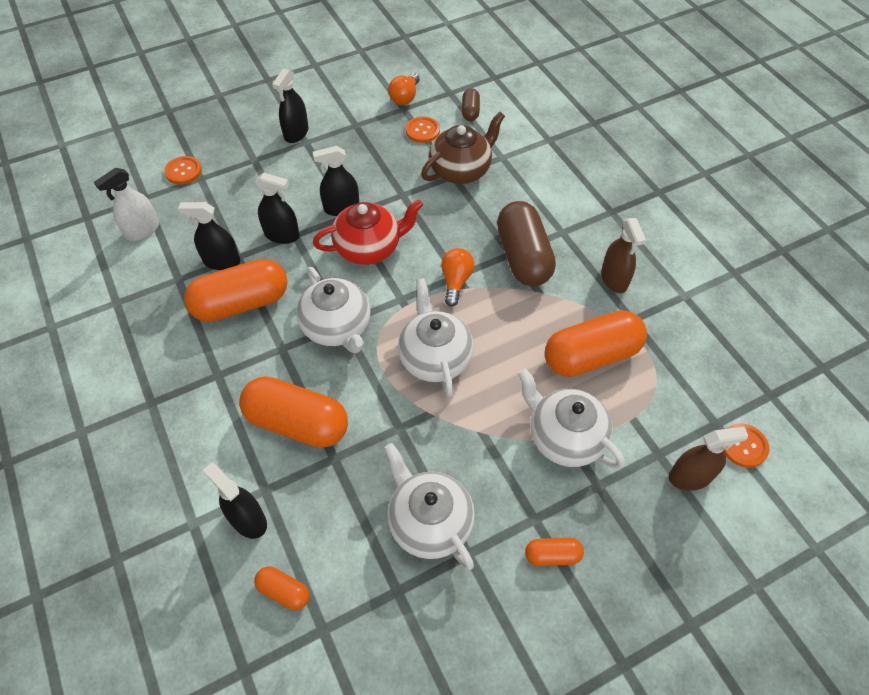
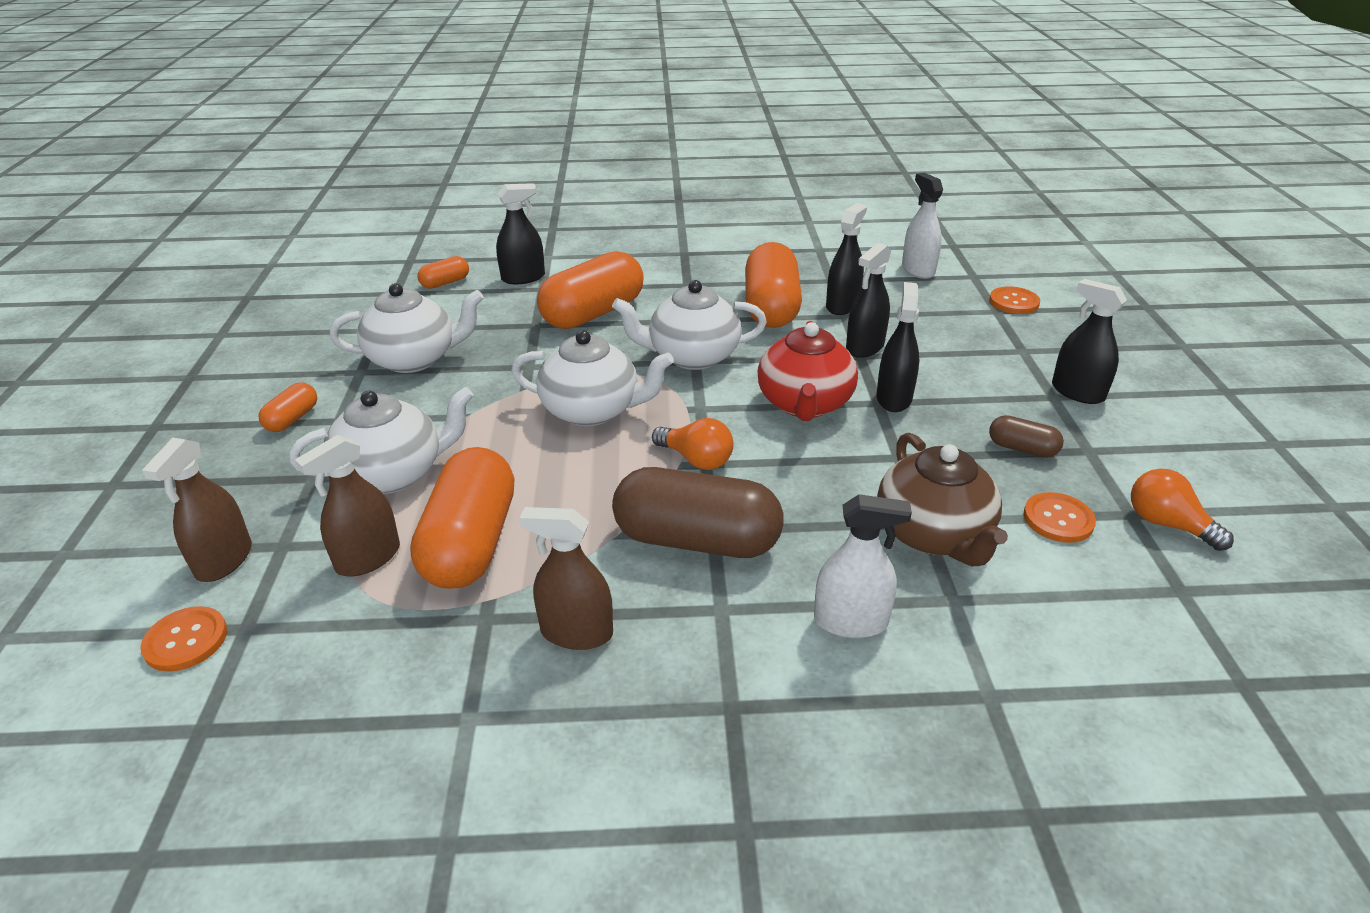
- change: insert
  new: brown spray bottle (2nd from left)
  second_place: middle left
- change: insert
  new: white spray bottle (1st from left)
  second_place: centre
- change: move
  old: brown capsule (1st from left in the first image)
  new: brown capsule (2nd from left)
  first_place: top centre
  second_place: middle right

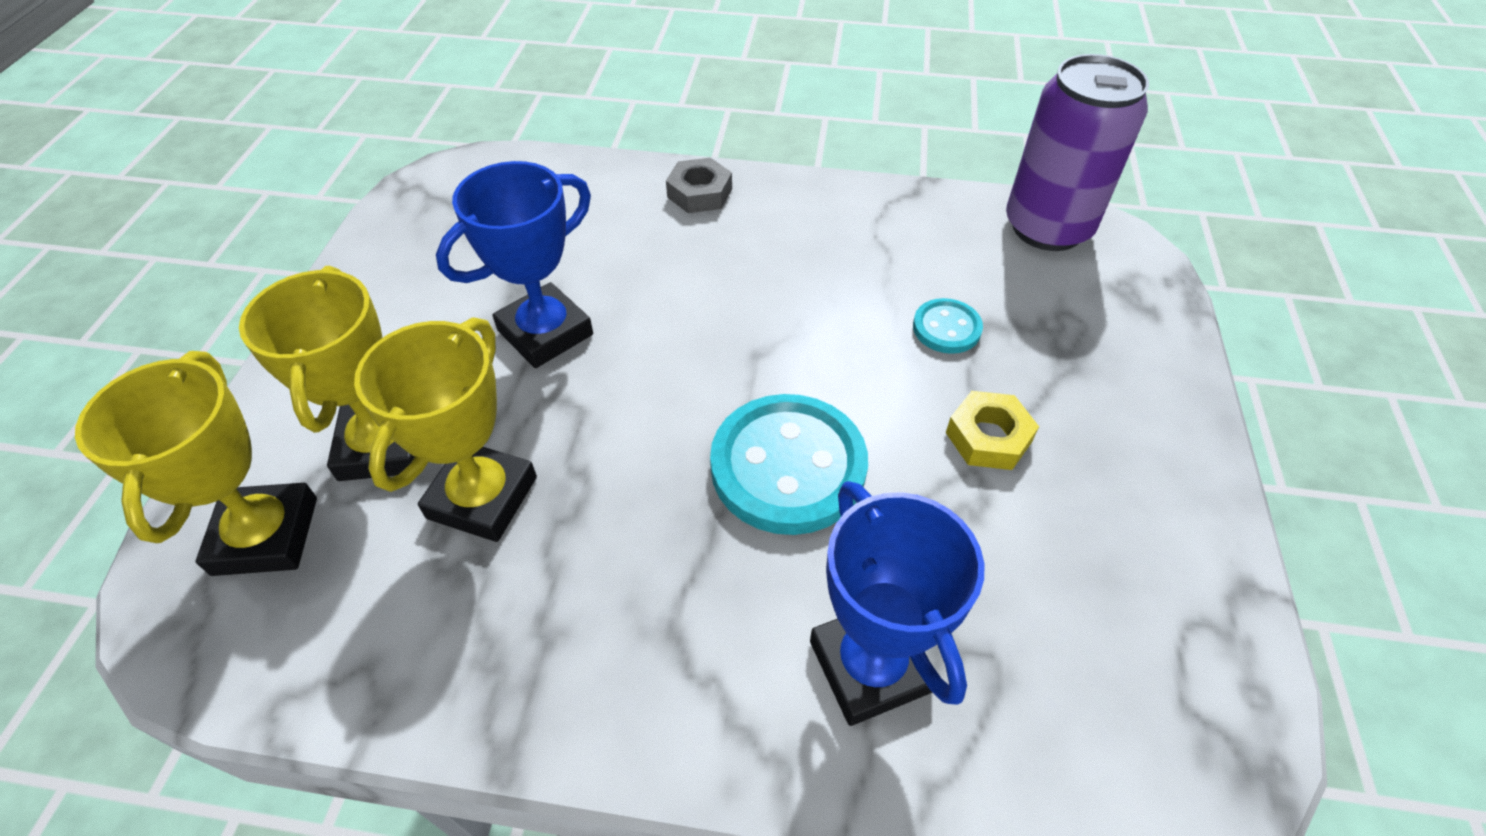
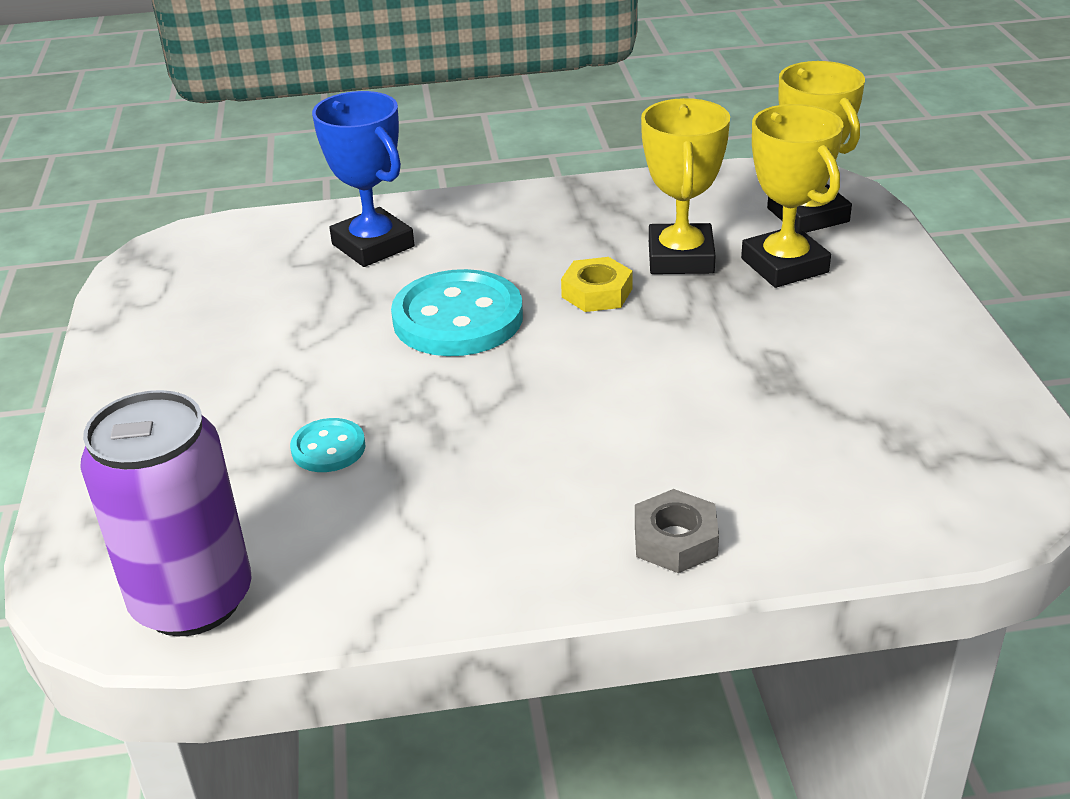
- change: move
  old: yellow nut
  first_place: middle right
  second_place: centre
- change: delete
  old: blue trophy (1st from left)
  first_place: top centre

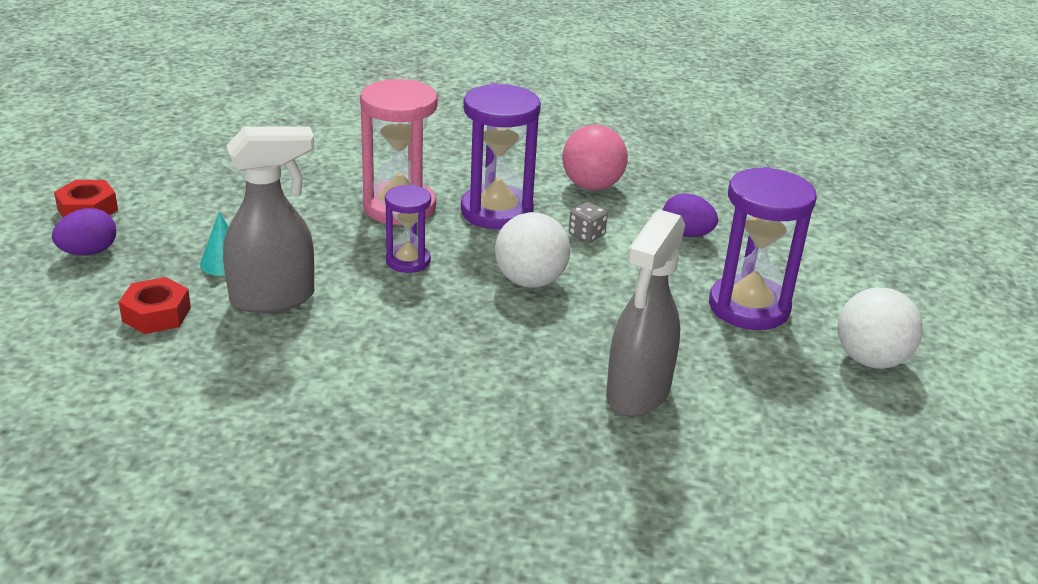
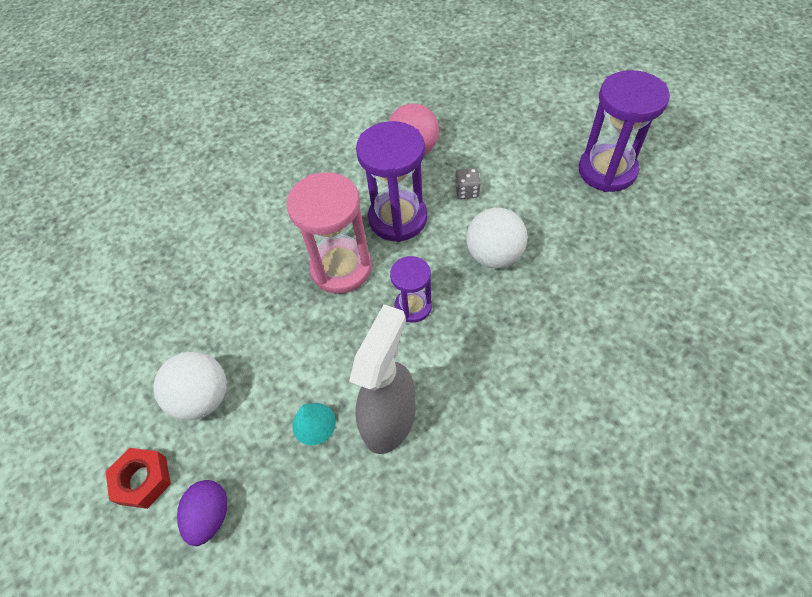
- change: move
  old: white ball (2nd from left in the first image)
  new: white ball (1st from left)
  first_place: middle right
  second_place: middle left
- change: delete
  old: red nut (2nd from left)
  first_place: middle left
- change: delete
  old: grey spray bottle (2nd from left)
  first_place: centre
- change: delete
  old: purple egg (2nd from left)
  first_place: centre

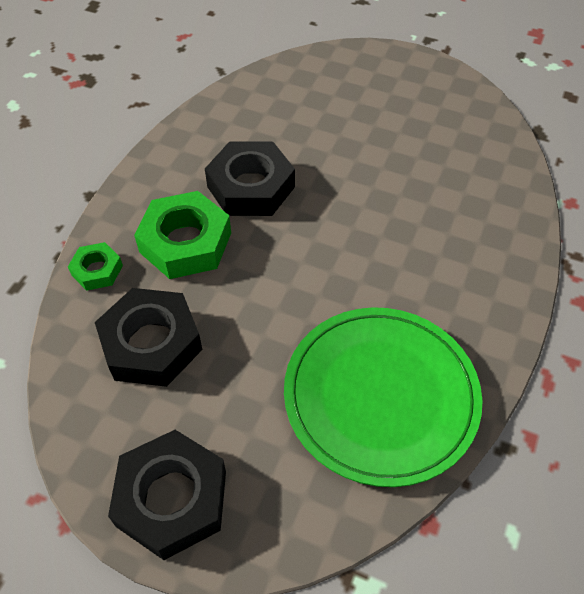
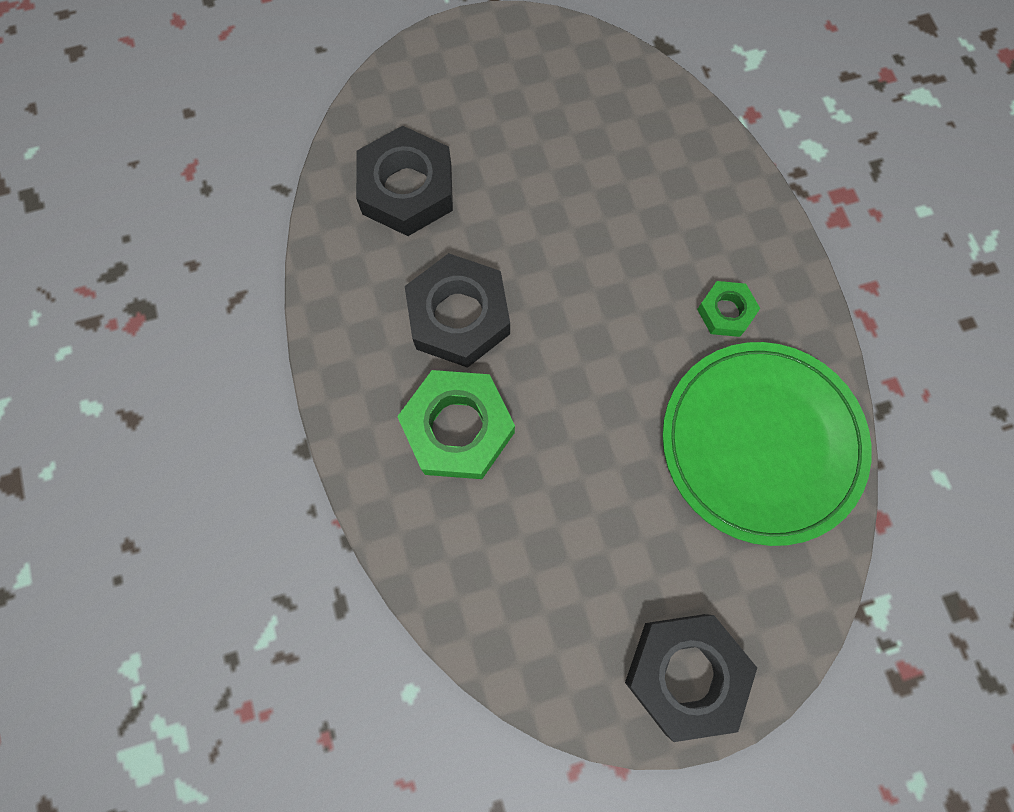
- change: move
  old: black nut (1st from left)
  first_place: middle left
  second_place: top centre
- change: move
  old: green nut (1st from left in the first image)
  new: green nut (2nd from left)
  first_place: middle left
  second_place: middle right

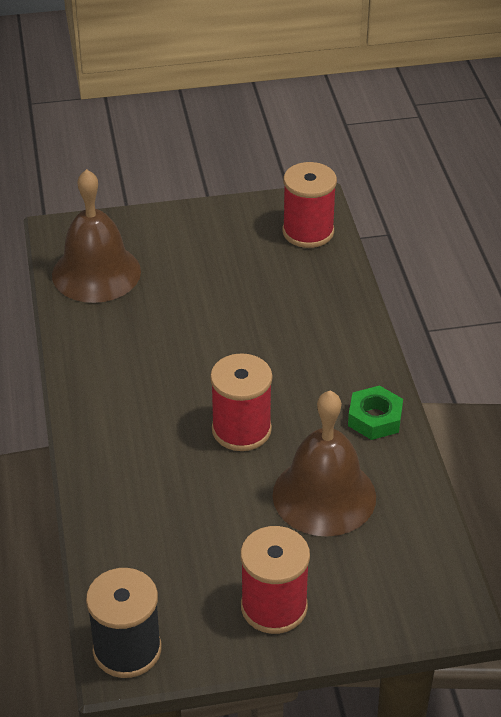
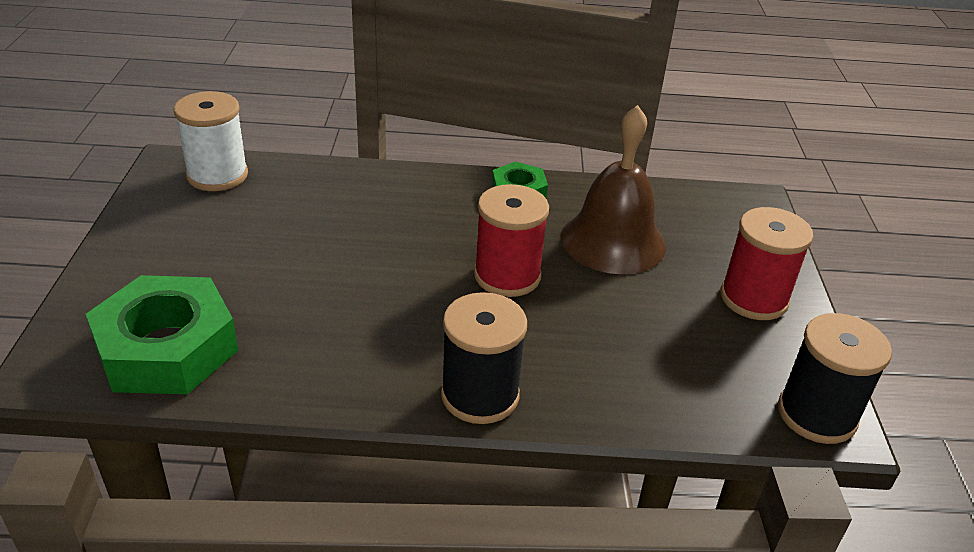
- change: replace
  old: brown bell (1st from left)
  new: green nut (1st from left)
  first_place: top left
  second_place: middle left
- change: recolor
  old: red spool (3rd from left)
  new: white spool
  first_place: top centre
  second_place: top left
- change: insert
  new: black spool (1st from left)
  second_place: centre

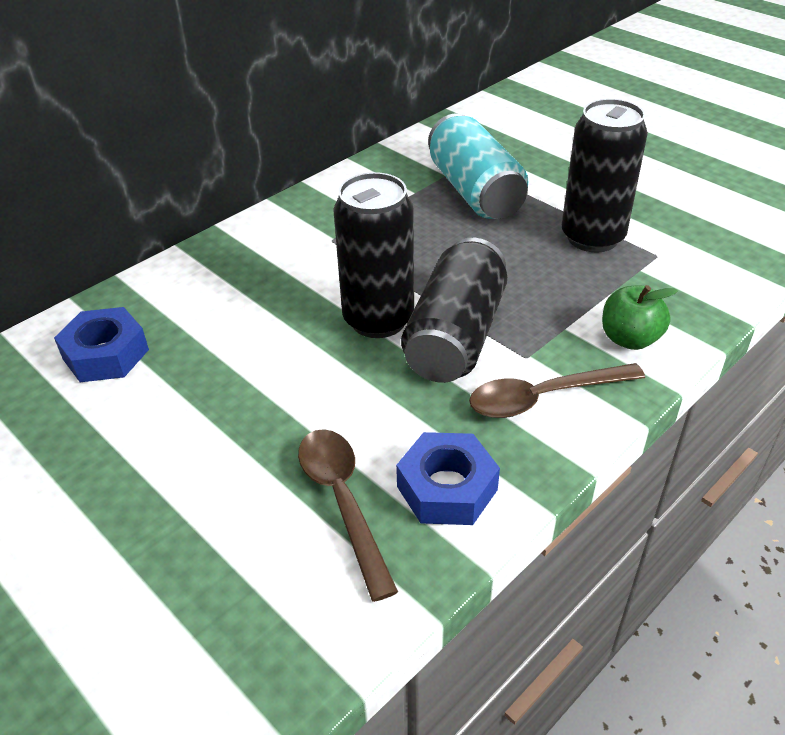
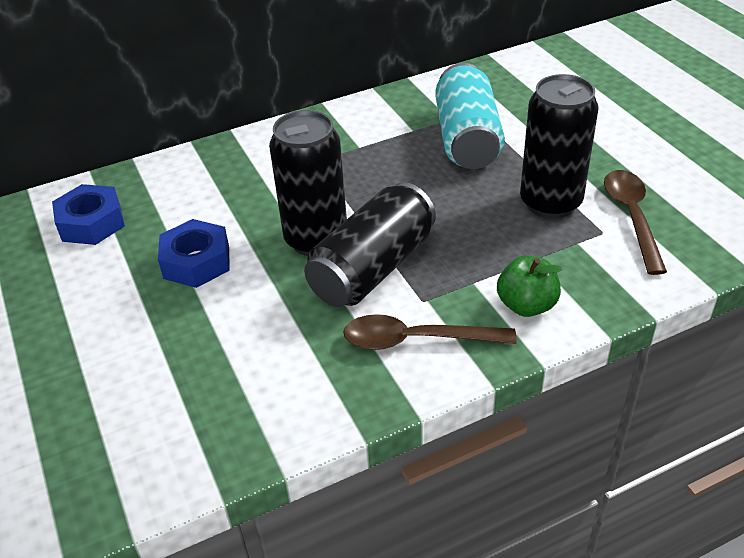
- change: move
  old: blue nut (2nd from left)
  first_place: centre
  second_place: middle left
- change: move
  old: brown spoon (1st from left in the first image)
  new: brown spoon (2nd from left)
  first_place: bottom centre
  second_place: middle right

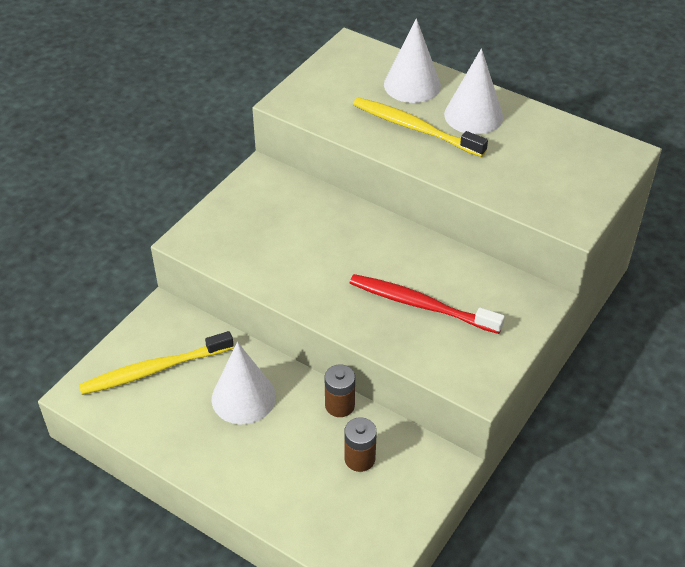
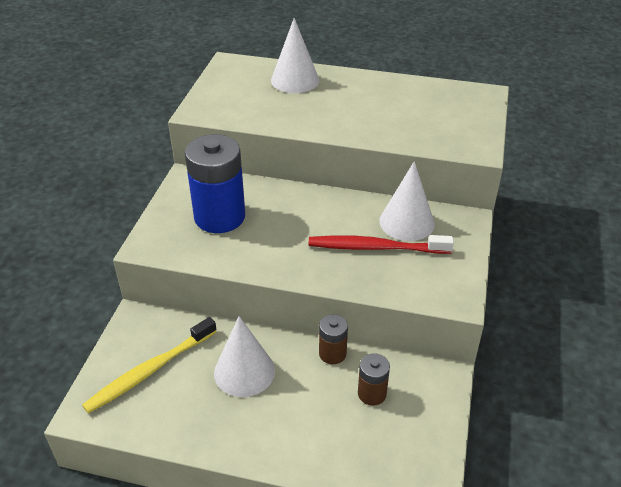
- change: insert
  new: blue battery
  second_place: centre
- change: move
  old: white cone (3rd from left)
  first_place: top right
  second_place: centre
- change: delete
  old: yellow toothbrush (2nd from left)
  first_place: top centre

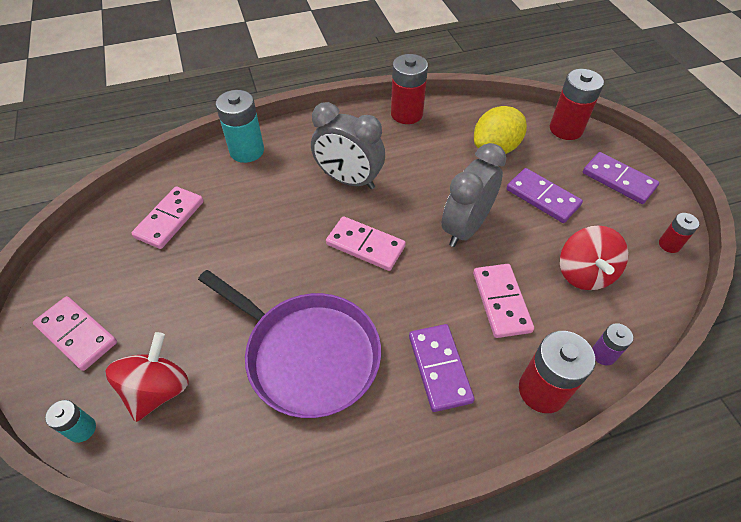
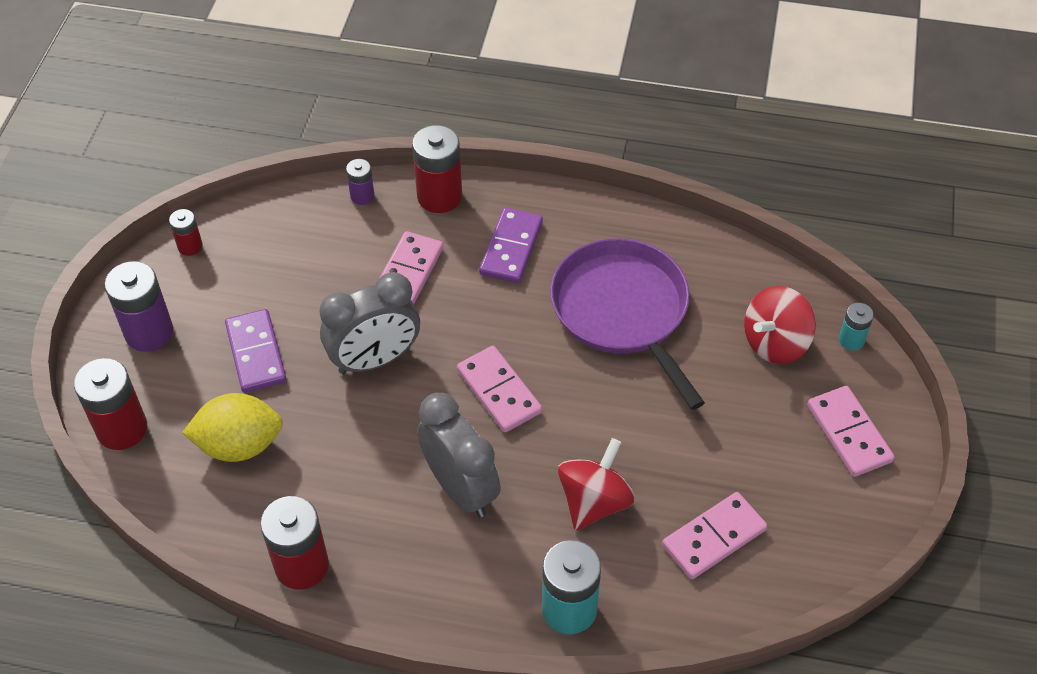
- change: replace
  old: purple domino (3rd from left)
  new: purple battery (1st from left)
  first_place: middle right
  second_place: middle left
- change: move
  old: red spinning top (2nd from left in the first image)
  new: red spinning top (1st from left)
  first_place: middle right
  second_place: bottom centre

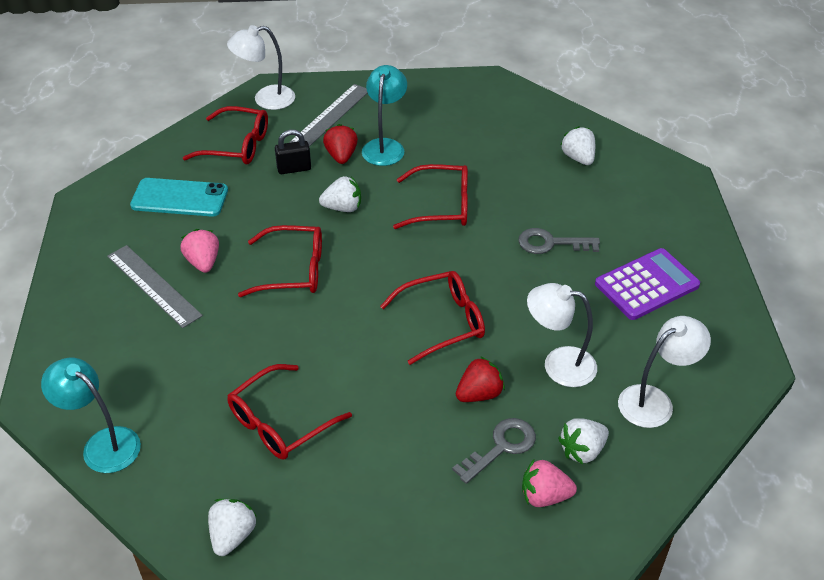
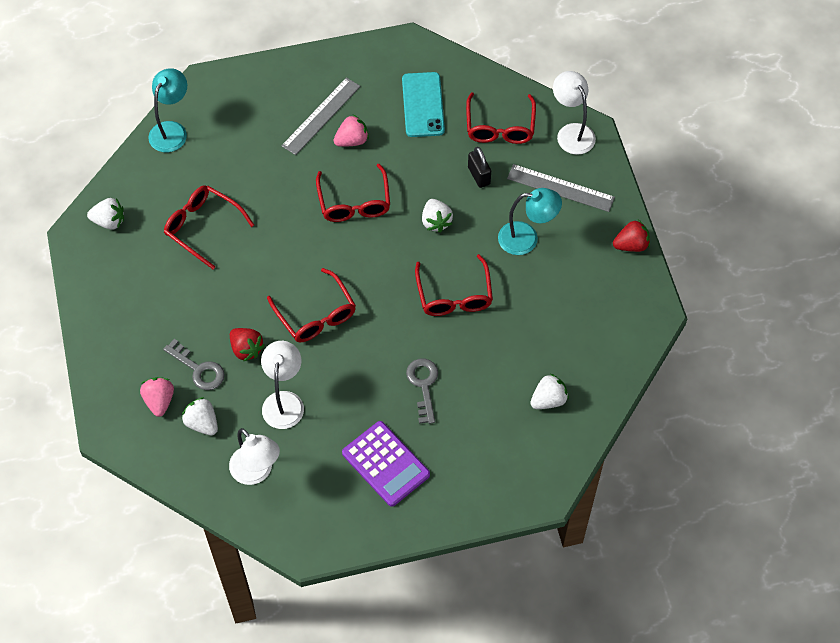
- change: move
  old: red strawberry (1st from left in the first image)
  new: red strawberry (2nd from left)
  first_place: top centre
  second_place: middle right

